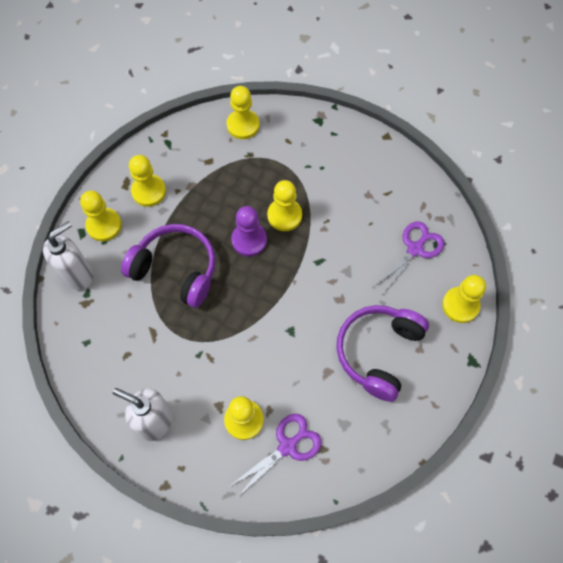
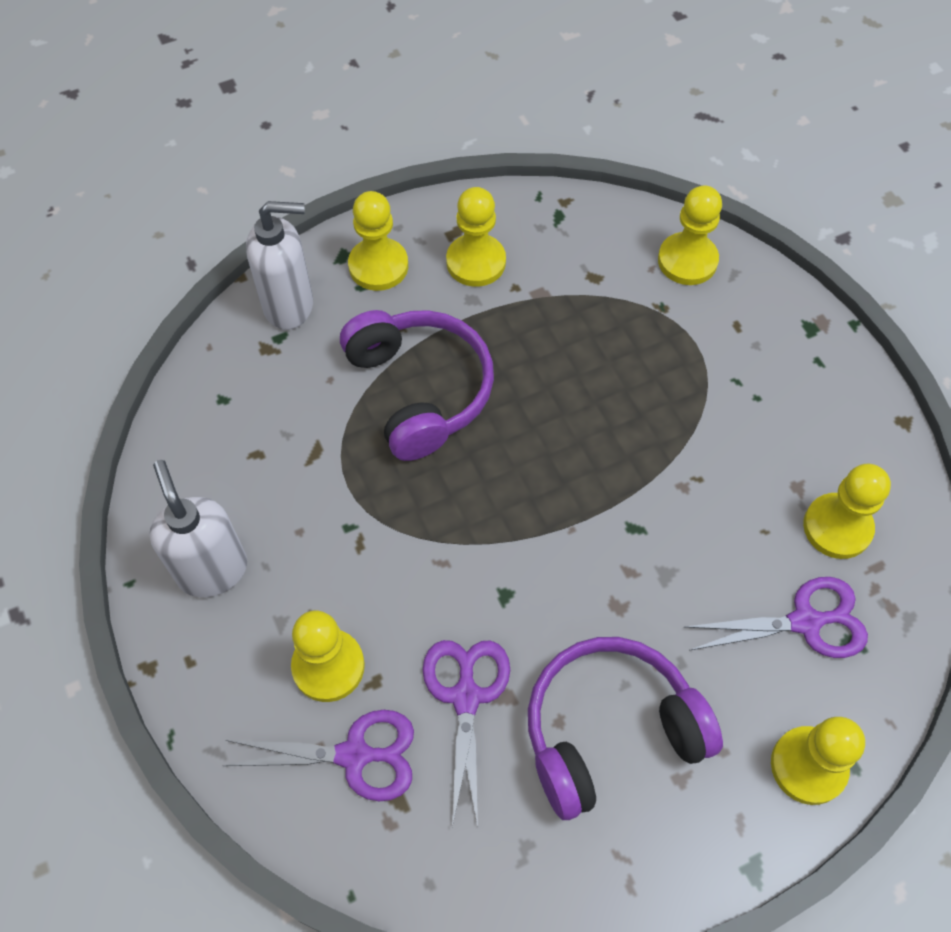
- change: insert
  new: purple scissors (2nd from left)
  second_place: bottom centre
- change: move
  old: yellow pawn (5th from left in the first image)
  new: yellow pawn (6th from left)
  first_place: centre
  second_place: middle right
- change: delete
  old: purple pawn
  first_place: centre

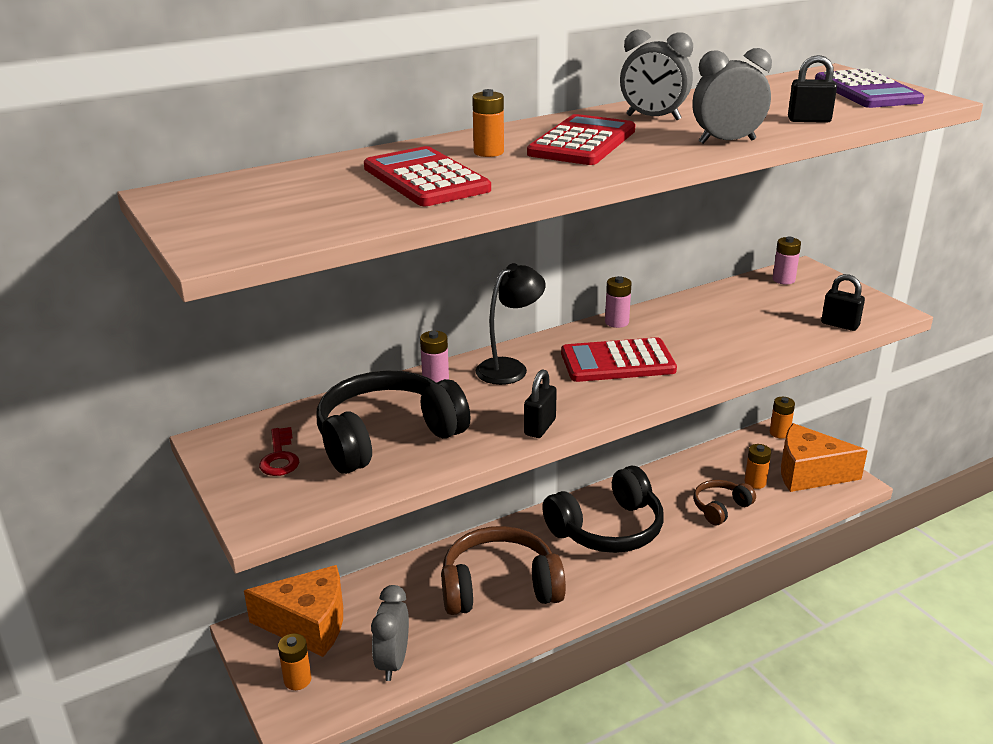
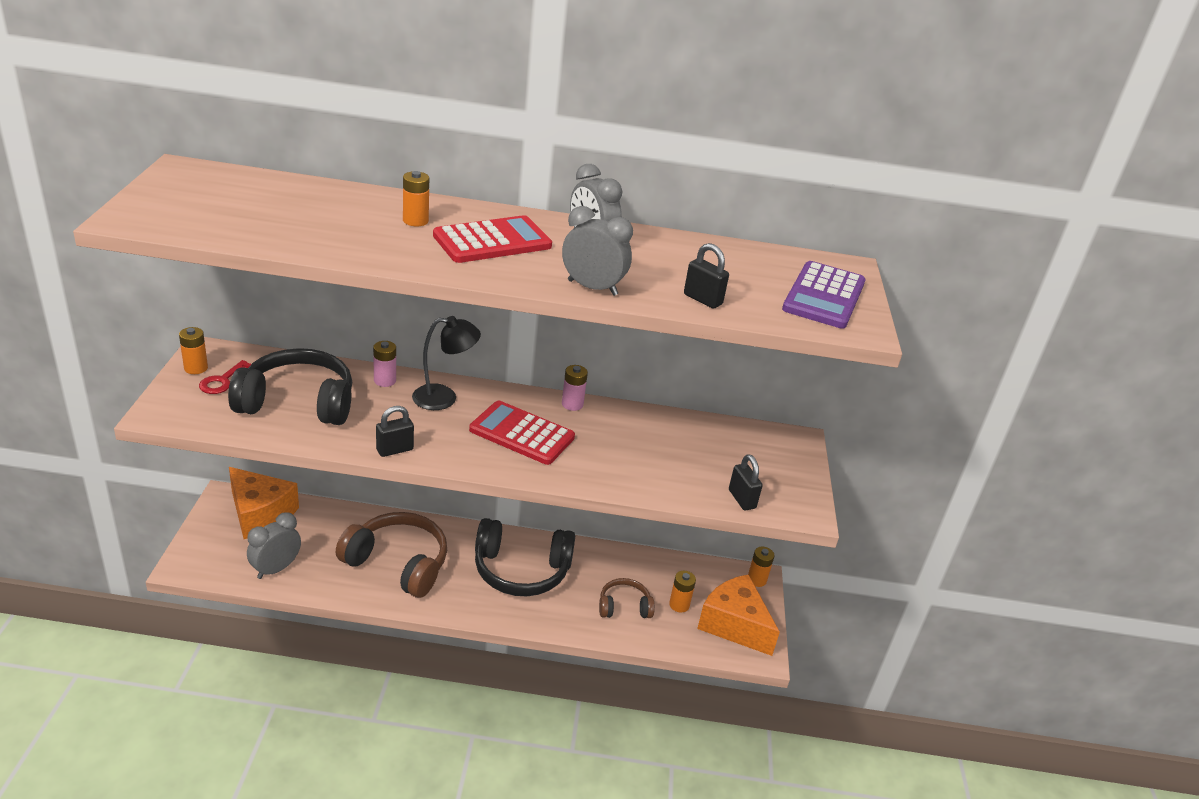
- change: move
  old: orange battery (1st from left)
  first_place: bottom left
  second_place: middle left
- change: delete
  old: red calculator (1st from left)
  first_place: top centre
- change: delete
  old: pink battery (3rd from left)
  first_place: middle right

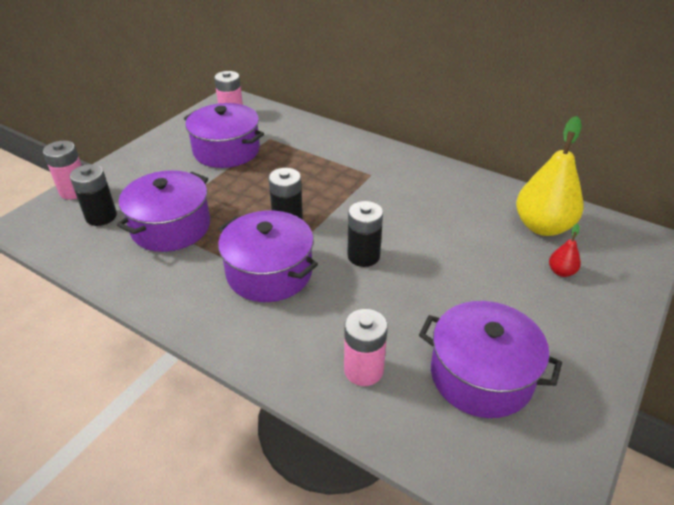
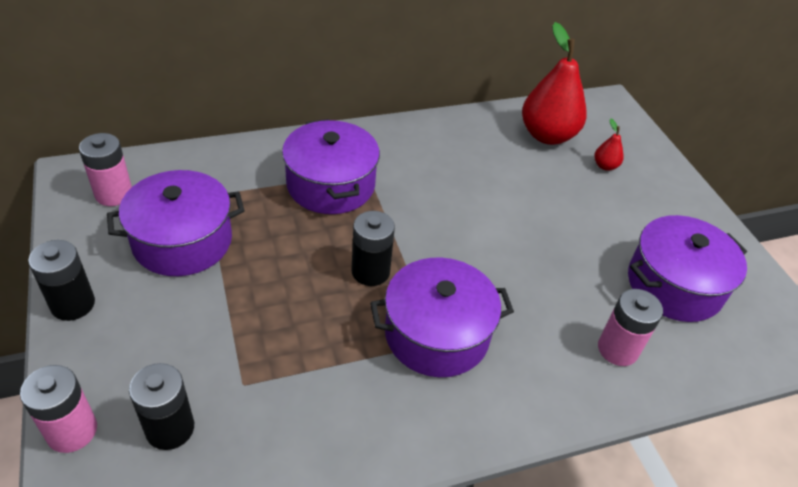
- change: move
  old: black battery (3rd from left in the first image)
  new: black battery (1st from left)
  first_place: centre
  second_place: middle left
- change: move
  old: purple pot (1st from left in the first image)
  new: purple pot (2nd from left)
  first_place: middle left
  second_place: centre
- change: recolor
  old: yellow pear
  new: red pear (1st from left)
  first_place: middle right
  second_place: top right

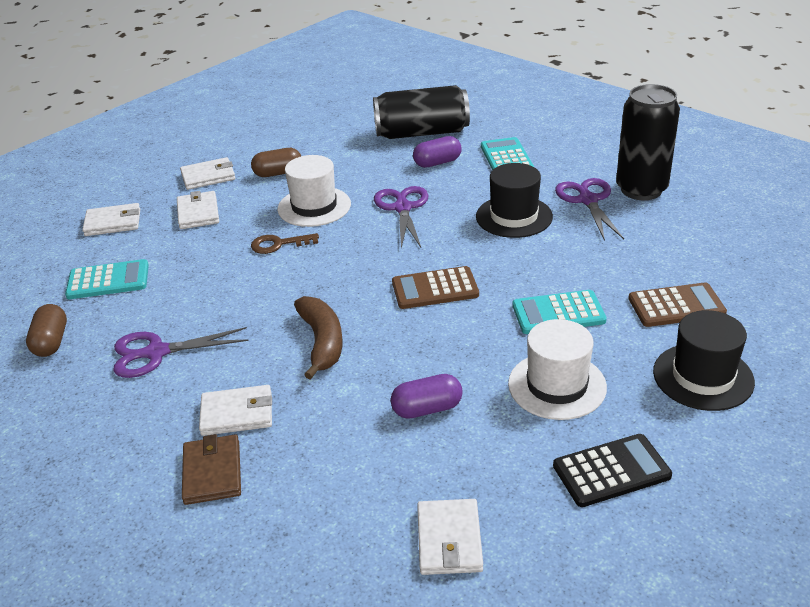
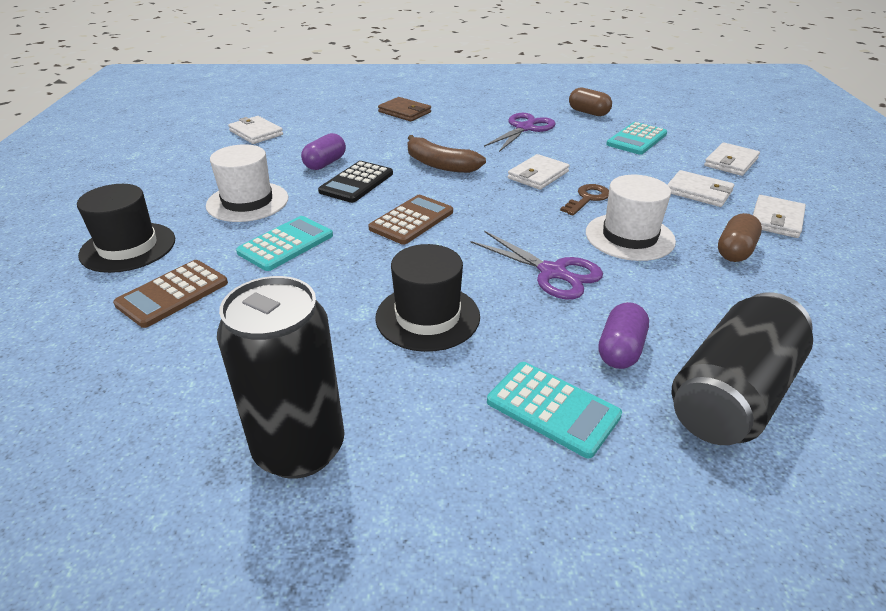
- change: move
  old: black calculator
  first_place: bottom right
  second_place: top centre
- change: move
  old: white wallet (4th from left in the first image)
  new: white wallet (2nd from left)
  first_place: bottom left
  second_place: top centre
- change: delete
  old: purple scissors (3rd from left)
  first_place: middle right

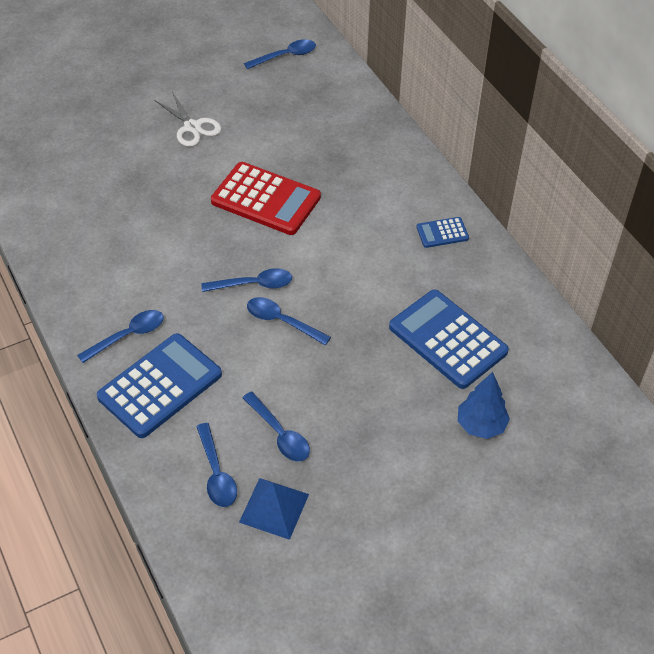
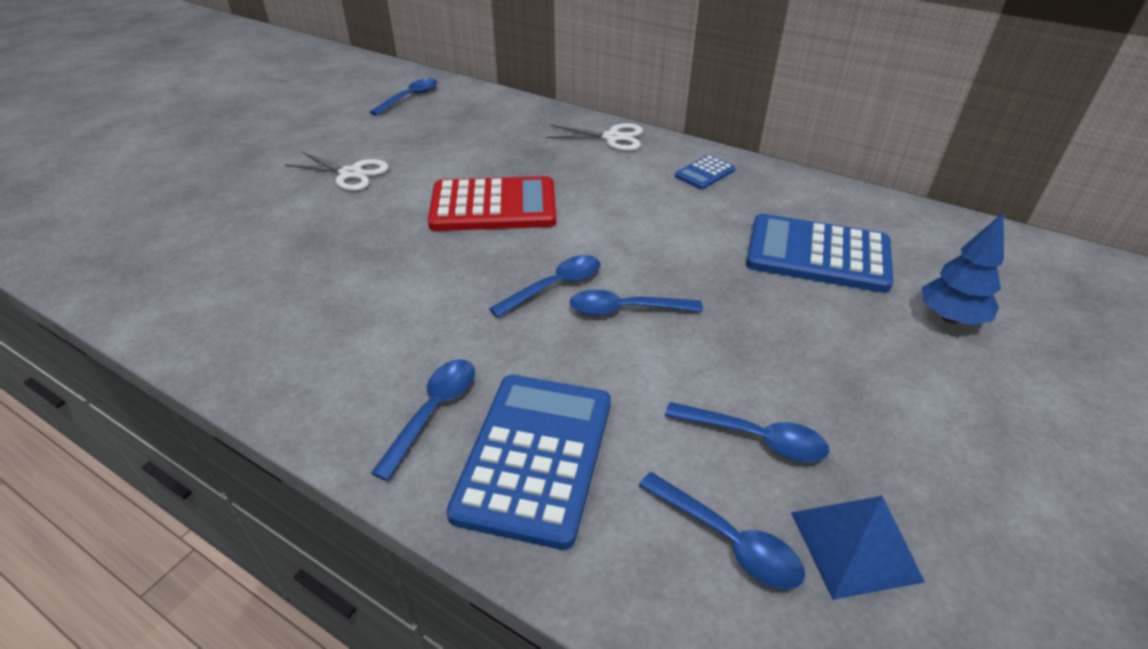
- change: insert
  new: white scissors (2nd from left)
  second_place: top centre

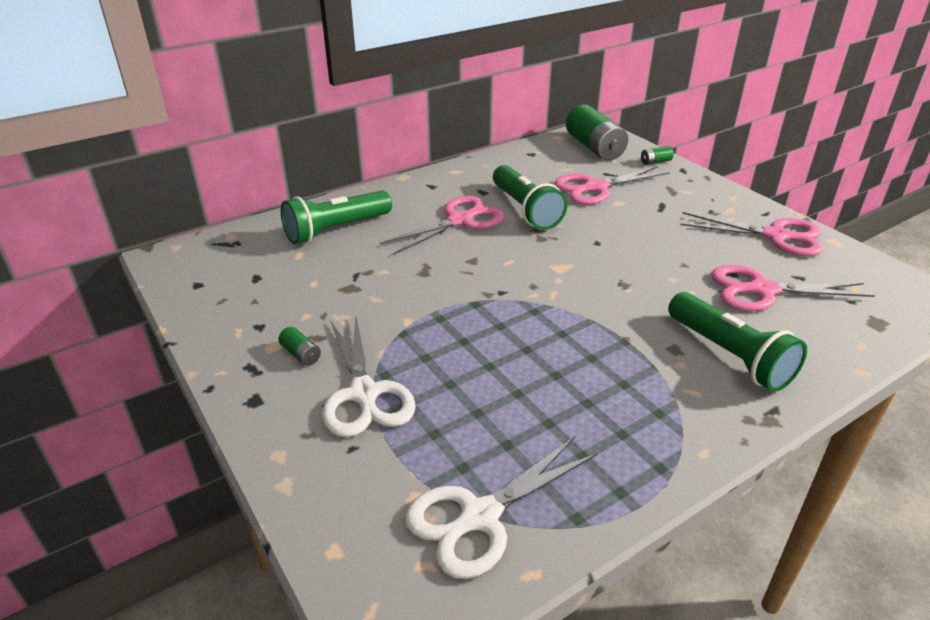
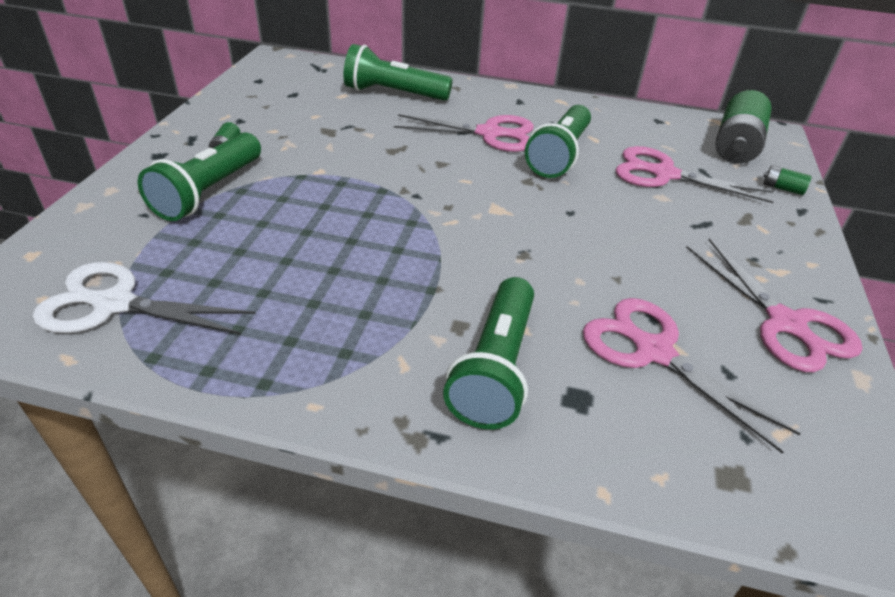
- change: replace
  old: white scissors (1st from left)
  new: green flashlight (1st from left)
  first_place: centre
  second_place: top left

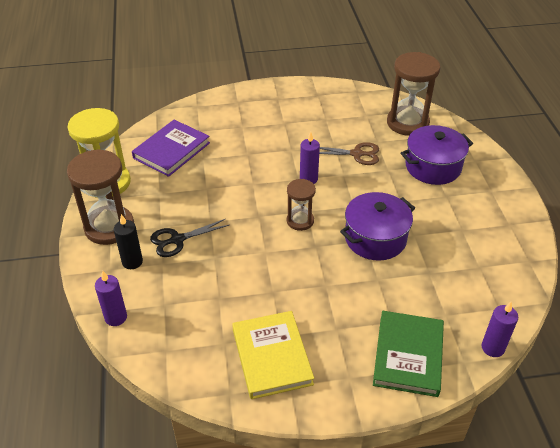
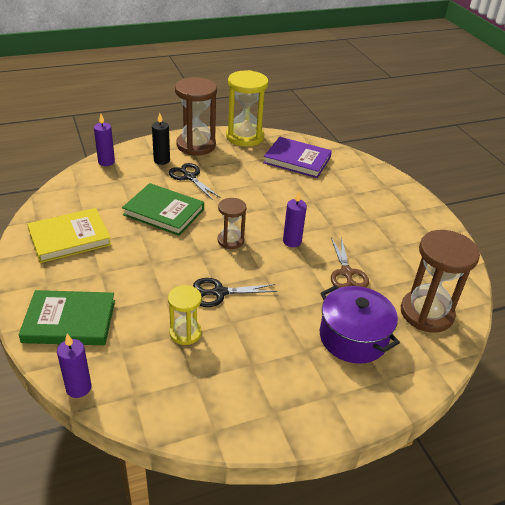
- change: insert
  new: green book (2nd from left)
  second_place: middle left
- change: insert
  new: yellow hourglass (1st from left)
  second_place: centre
- change: replace
  old: purple pot (1st from left)
  new: black scissors (2nd from left)
  first_place: middle right
  second_place: centre

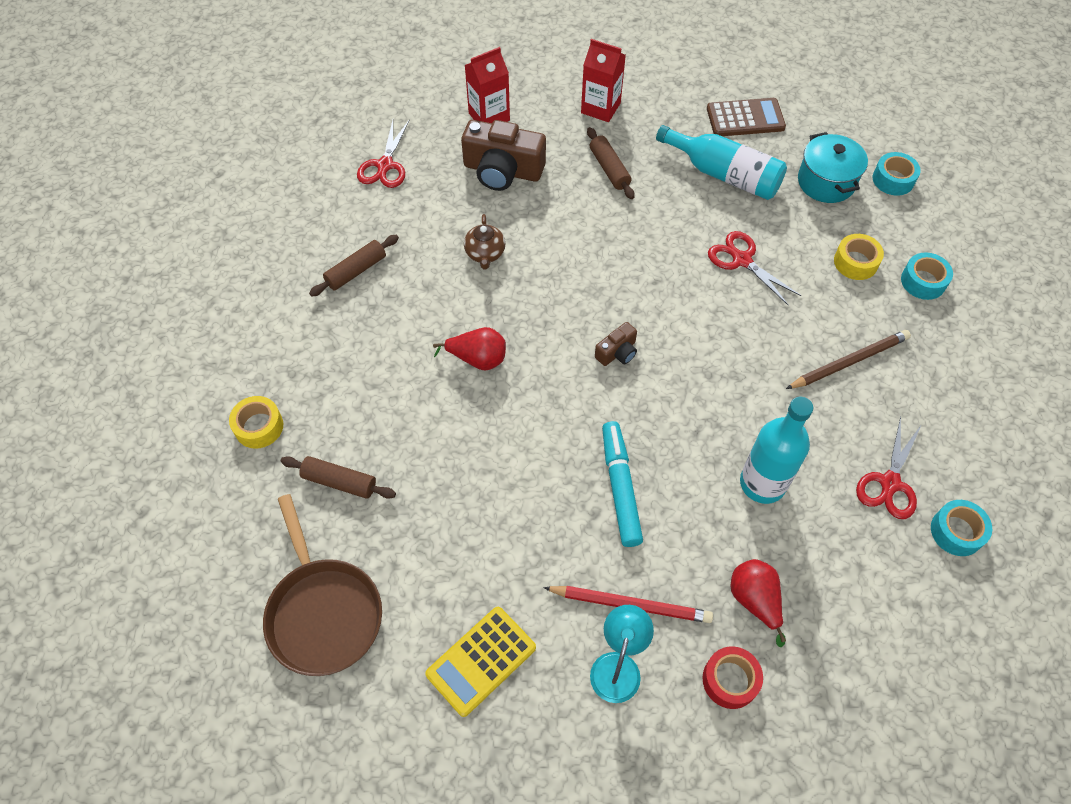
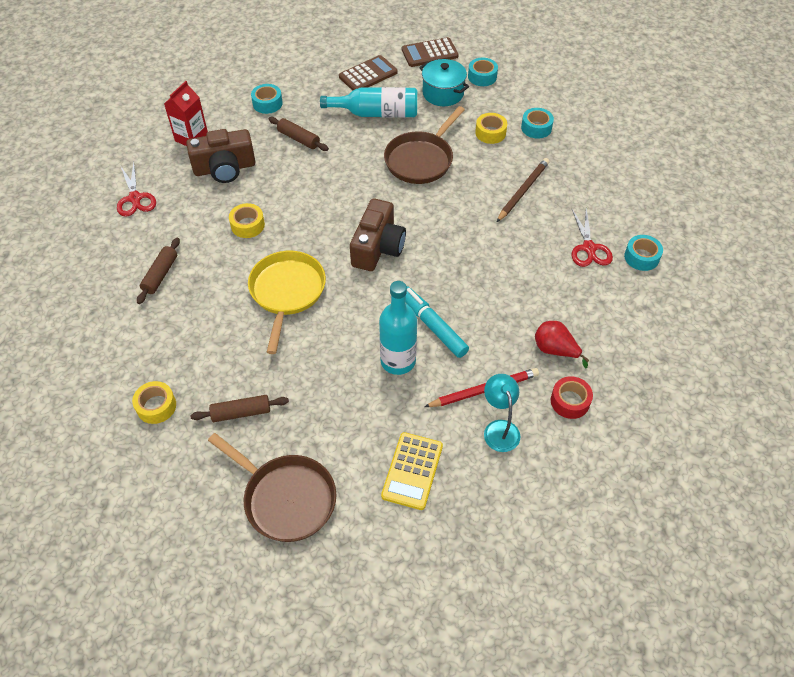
- change: replace
  old: brown teapot
  new: yellow tape (2nd from left)
  first_place: top centre
  second_place: top left
- change: replace
  old: red pear (1st from left)
  new: yellow pan
  first_place: centre
  second_place: centre
- change: replace
  old: red carton (2nd from left)
  new: turquoise tape (1st from left)
  first_place: top centre
  second_place: top centre
- change: resize
  old: brown camera (2nd from left)
  first_place: centre
  second_place: centre
  factor: 2.03
- change: move
  old: turquoise bottle (2nd from left)
  first_place: middle right
  second_place: centre
- change: replace
  old: red scissors (2nd from left)
  new: brown pan (2nd from left)
  first_place: middle right
  second_place: top centre
- change: insert
  new: brown calculator (2nd from left)
  second_place: top centre

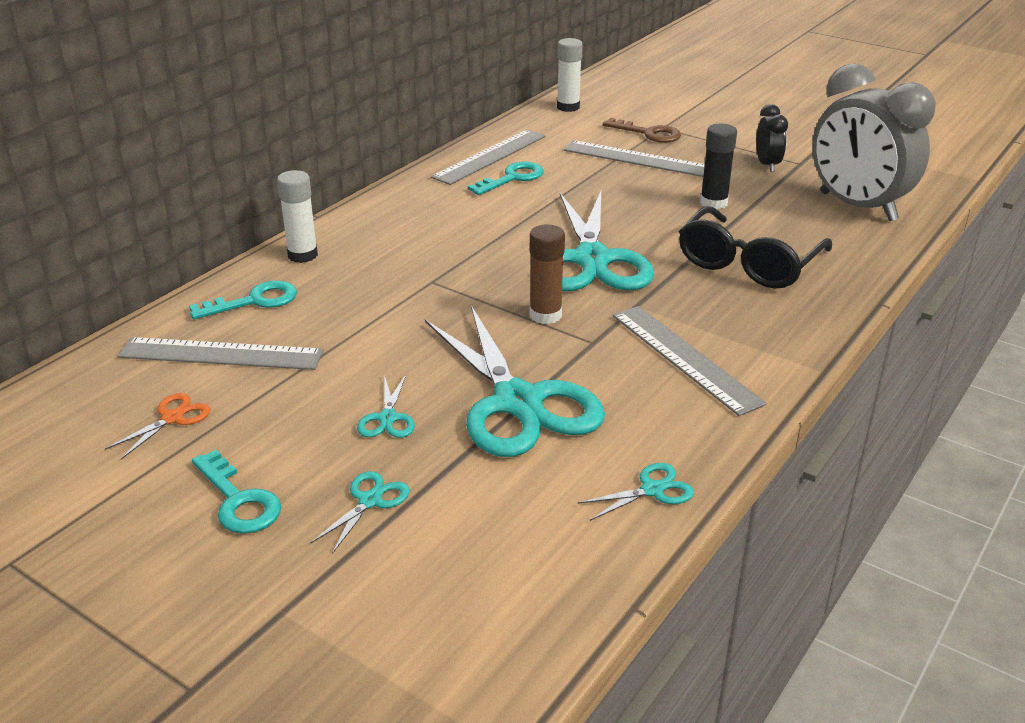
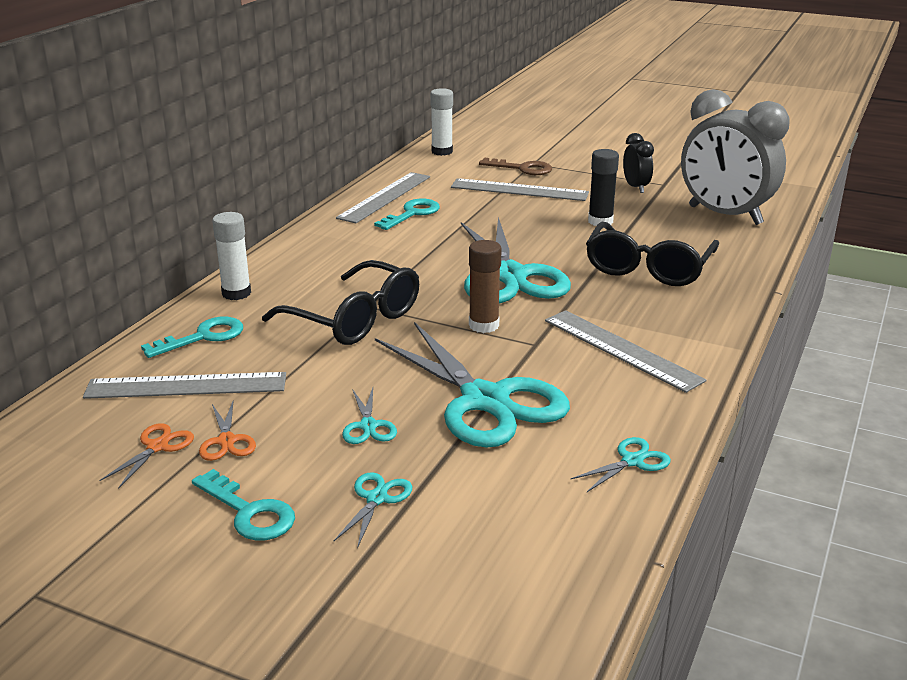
- change: insert
  new: orange scissors (2nd from left)
  second_place: middle left
- change: insert
  new: black glasses (1st from left)
  second_place: centre

